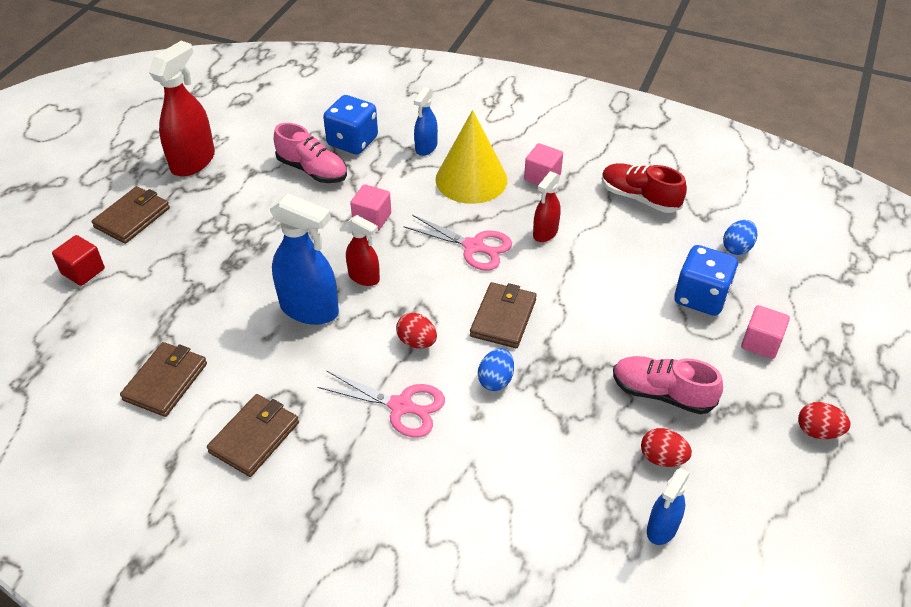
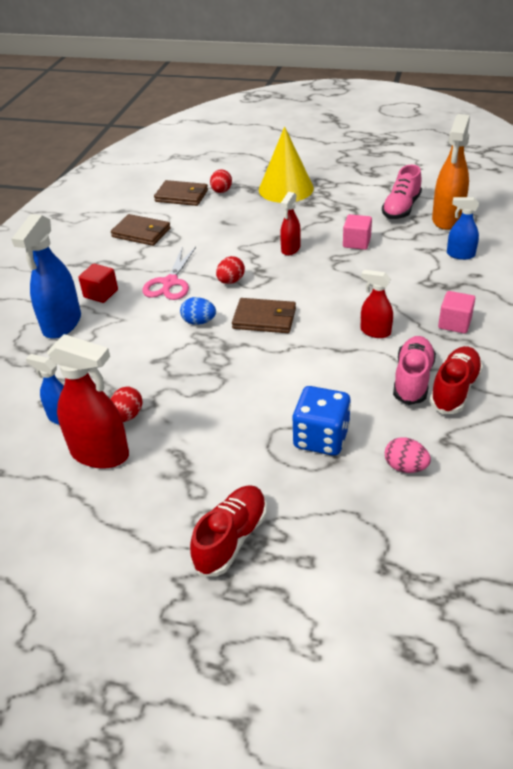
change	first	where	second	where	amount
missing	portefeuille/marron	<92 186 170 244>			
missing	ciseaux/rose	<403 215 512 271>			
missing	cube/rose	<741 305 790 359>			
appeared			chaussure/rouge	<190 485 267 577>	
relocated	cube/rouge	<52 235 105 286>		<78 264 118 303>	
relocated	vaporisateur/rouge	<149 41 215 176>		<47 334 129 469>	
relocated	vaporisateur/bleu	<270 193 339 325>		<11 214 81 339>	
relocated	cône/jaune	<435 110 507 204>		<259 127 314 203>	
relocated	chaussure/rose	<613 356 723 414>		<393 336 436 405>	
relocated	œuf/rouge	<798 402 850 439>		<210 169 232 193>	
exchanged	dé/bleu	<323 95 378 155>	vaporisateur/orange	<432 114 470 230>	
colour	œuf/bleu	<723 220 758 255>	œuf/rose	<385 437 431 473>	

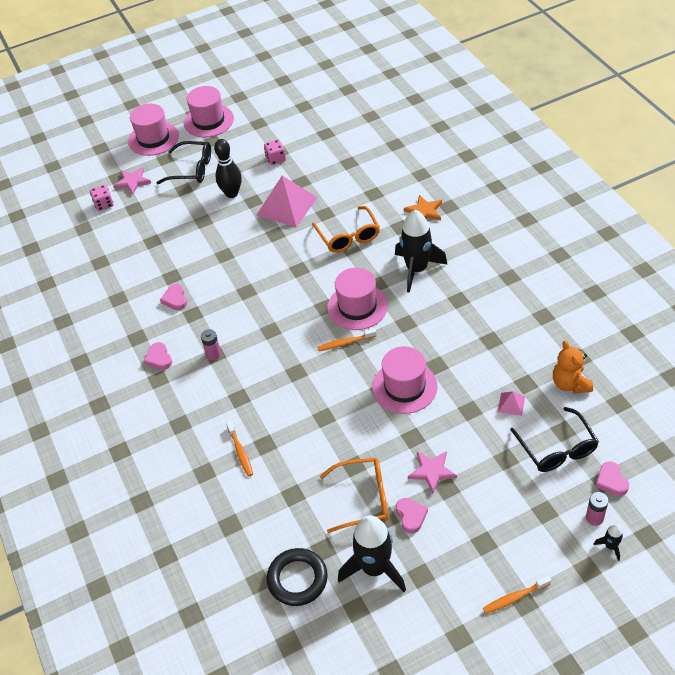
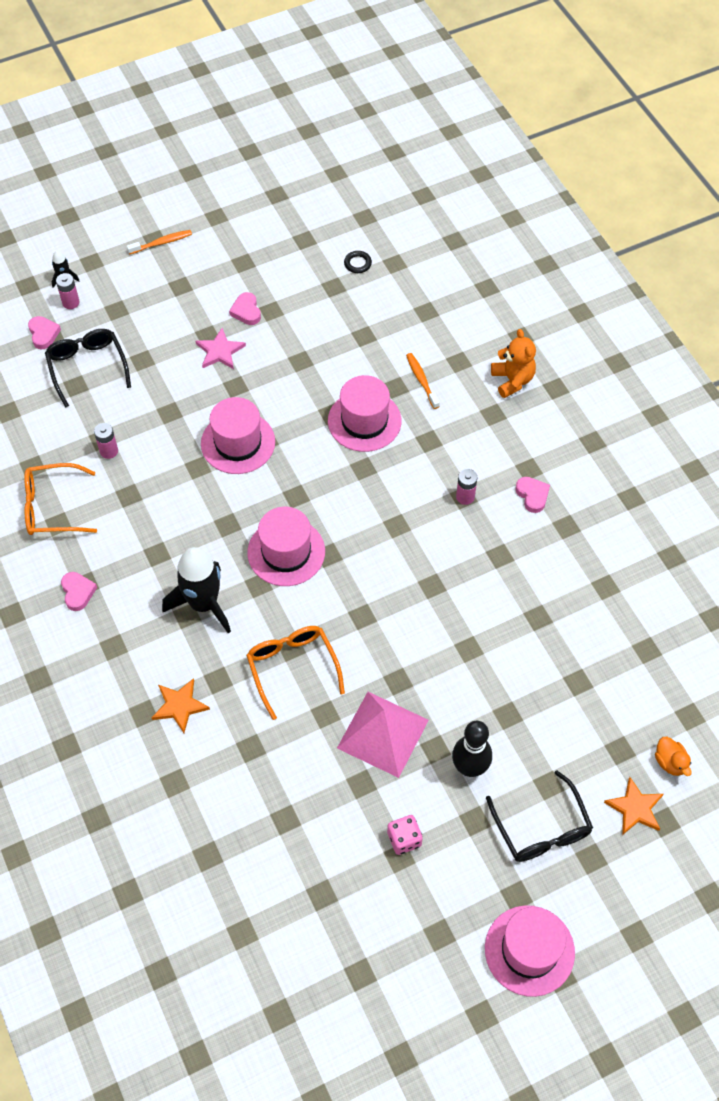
change	first	where	second	where	amount
missing	brosse à dents/orange	<317 328 377 351>			
missing	fusée/noir	<338 515 406 592>			
missing	pyramide/rose	<498 391 525 416>			
appeared			pile/rose	<94 423 118 459>	
relocated	chapeau/rose	<128 104 179 156>		<328 375 401 452>	
relocated	cœur/rose	<160 284 187 310>		<61 572 97 611>	
relocated	lunettes/orange	<320 458 388 533>		<24 463 97 535>	
relocated	ours en peluche/orange	<553 340 593 393>		<491 329 536 398>	
exchanged	dé/rose	<90 185 113 211>	canard/orange	<655 737 692 776>	
colour	étoile/rose	<113 167 151 195>	étoile/orange	<604 777 663 835>	
spun	lunettes/noir	<157 141 211 185>		<486 770 593 862>	120 degrees counterclockwise
size	anneau/noir	<267 548 328 606>		<344 251 372 273>	x0.49

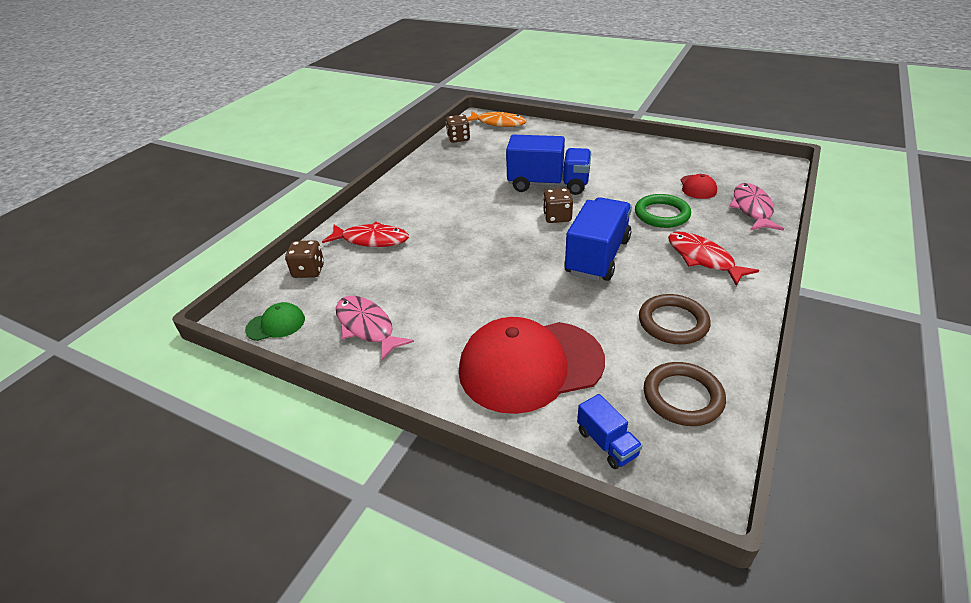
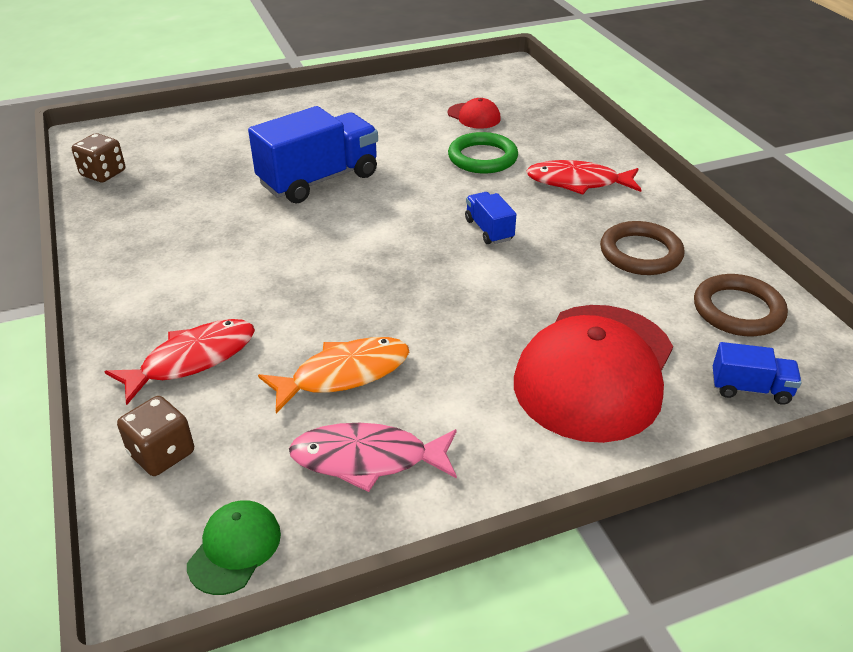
change	first	where	second	where	amount
missing	dé/marron	<543 188 573 223>			
missing	poisson/rose	<729 183 784 231>			
relocated	poisson/orange	<467 112 527 127>		<258 337 409 413>	
size	camion/bleu	<564 197 632 281>		<465 192 516 244>	x0.48

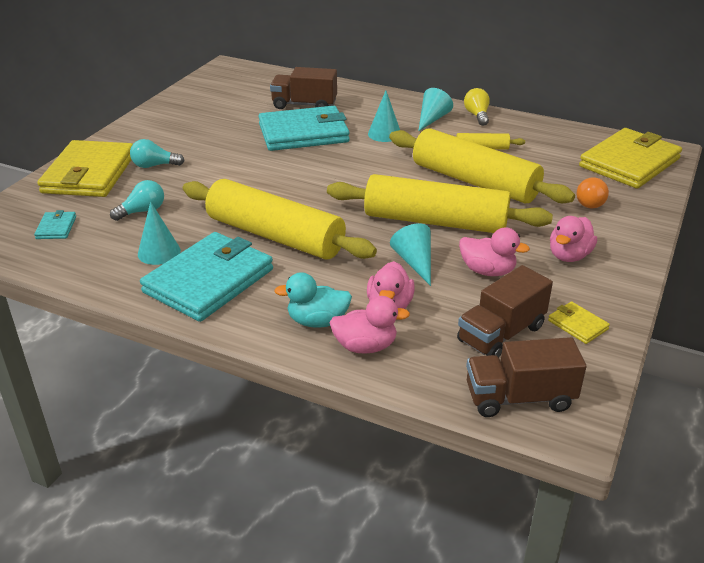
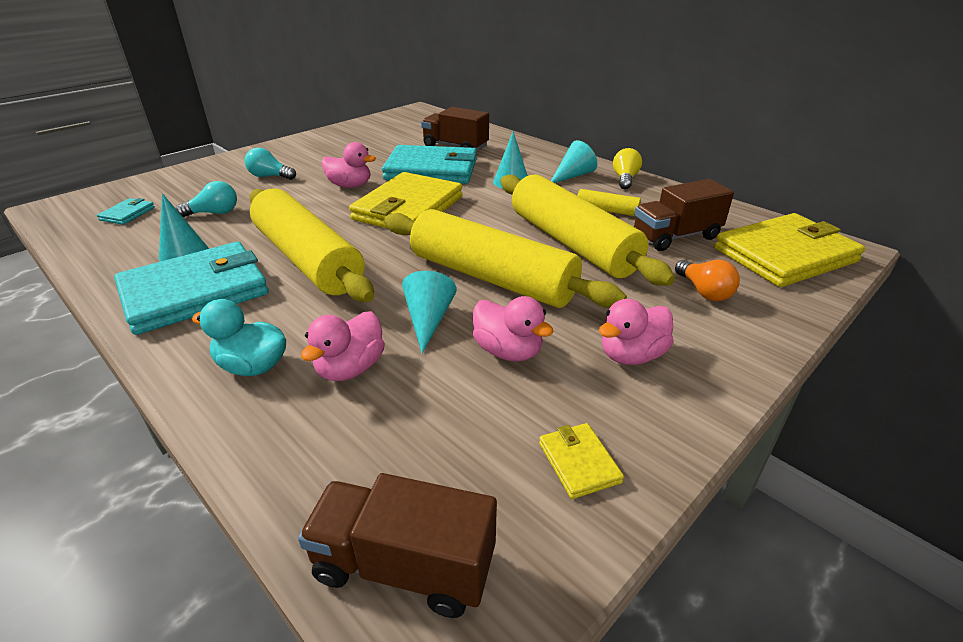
change	first	where	second	where	amount
relocated	portefeuille/jaune	<37 140 133 197>		<349 172 463 229>	
relocated	canard/rose	<329 296 410 354>		<321 142 376 188>	
relocated	camion/marron	<457 265 553 357>		<633 179 734 251>	
spun	ampoule/orange	<577 177 609 208>		<675 260 740 301>	60 degrees counterclockwise

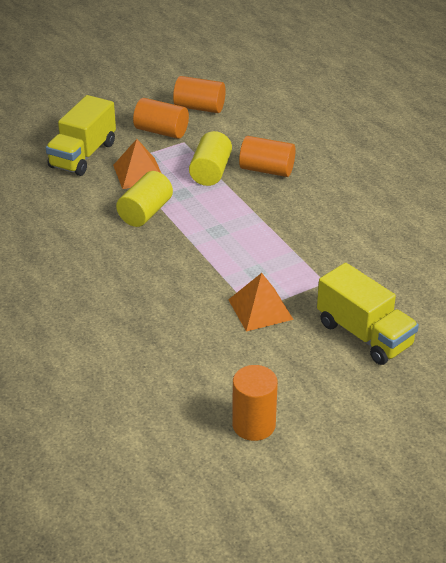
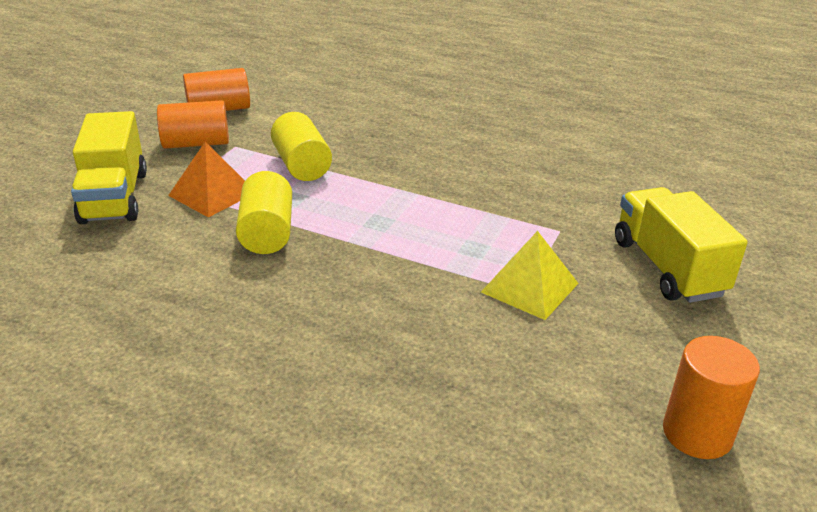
change	first	where	second	where	amount
missing	cylindre/orange	<239 136 296 177>			
colour	pyramide/orange	<228 273 294 332>	pyramide/jaune	<481 231 579 320>	
spun	camion/jaune	<317 263 419 365>		<615 187 748 303>	120 degrees counterclockwise

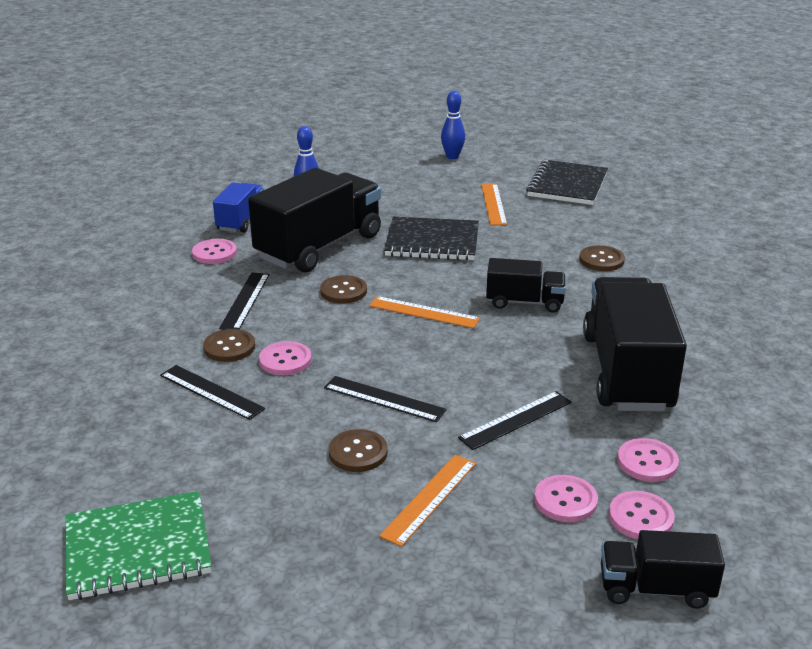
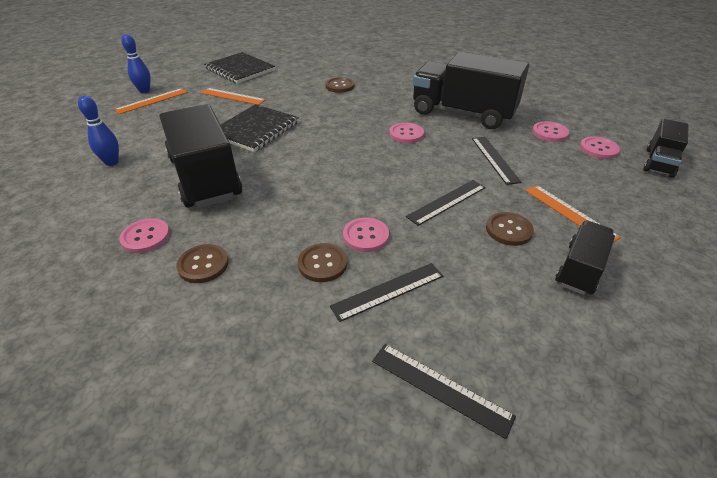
change	first	where	second	where	amount
missing	carnet/vert	<66 491 212 600>			
missing	camion/bleu	<213 182 264 233>			
relocated	règle/noir	<219 273 270 330>		<372 344 516 439>	
relocated	bouton/marron	<320 275 367 304>		<176 244 229 283>	
relocated	règle/orange	<369 296 480 328>		<114 88 187 114>	
relocated	camion/noir	<486 258 566 313>		<555 220 615 295>	
relocated	bouton/rose	<534 475 598 522>		<389 123 424 143>	

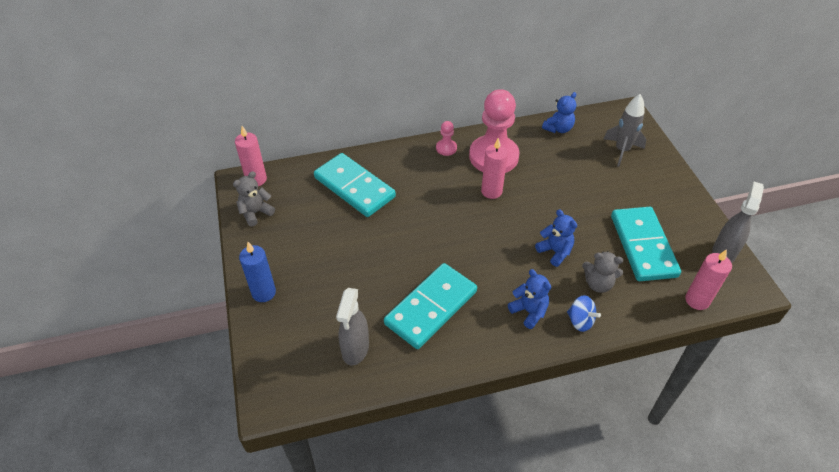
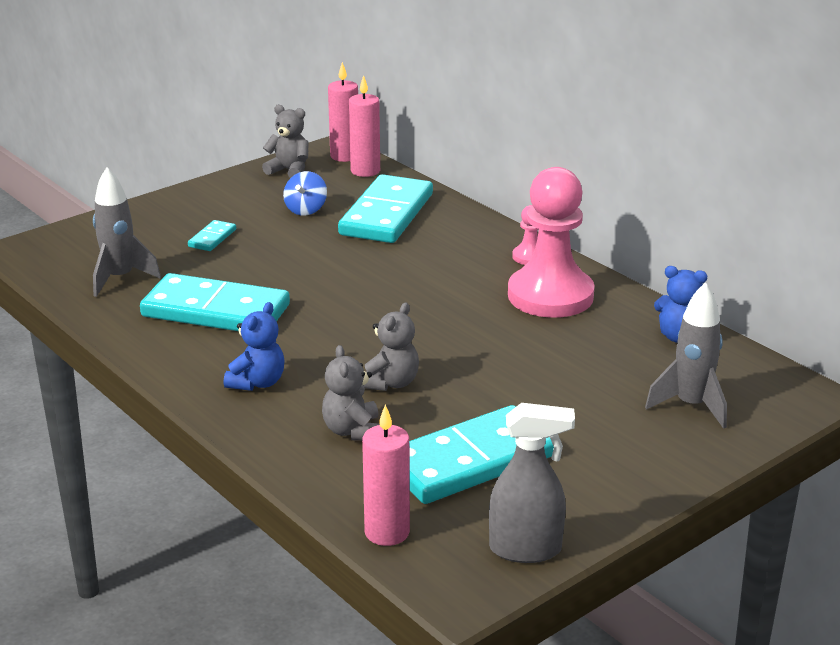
change	first	where	second	where	amount
missing	bougie/bleu	<239 242 276 302>			
appeared			domino/turquoise	<188 220 236 251>	
relocated	bougie/rose	<481 138 508 199>		<349 75 380 177>	
relocated	toupie/bleu	<567 295 601 332>		<283 171 327 215>	
exchanged	vaporisateur/gris	<336 288 369 365>	fusée/gris	<93 167 161 297>	
colour	ours en peluche/bleu	<535 209 577 267>	ours en peluche/gris	<363 302 419 391>	

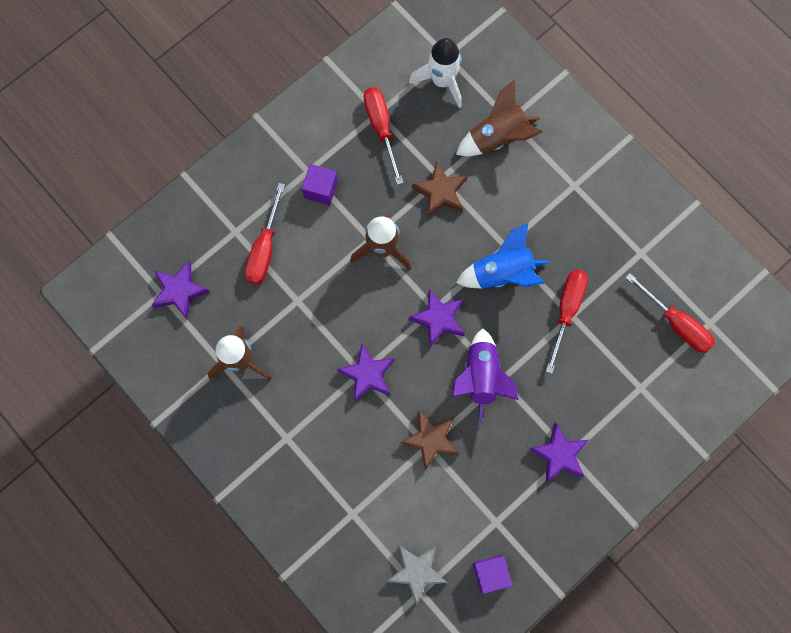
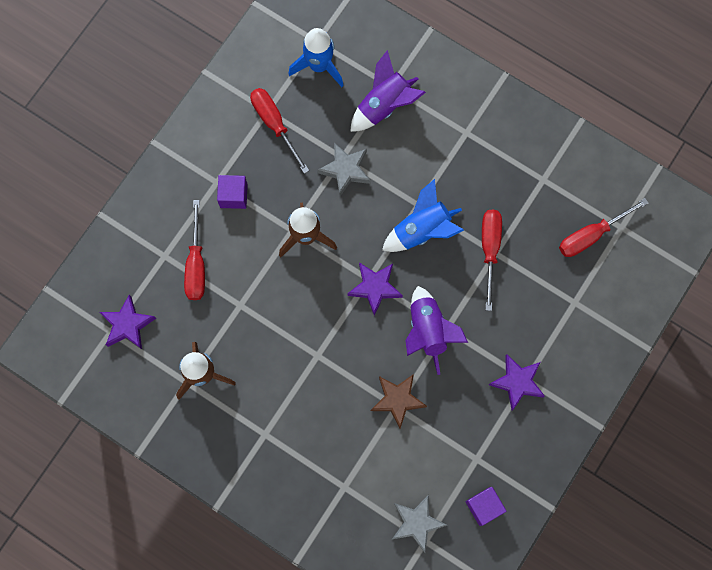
change	first	where	second	where	amount
missing	étoile/violet	<337 344 395 402>			
colour	fusée/blanc	<409 38 462 108>	fusée/bleu	<288 28 344 87>	
colour	étoile/marron	<412 161 468 217>	étoile/gris	<318 142 370 196>	
colour	fusée/marron	<456 80 542 156>	fusée/violet	<350 50 426 132>	
spun	tournevis/rouge	<625 273 715 353>		<559 198 648 257>	120 degrees clockwise

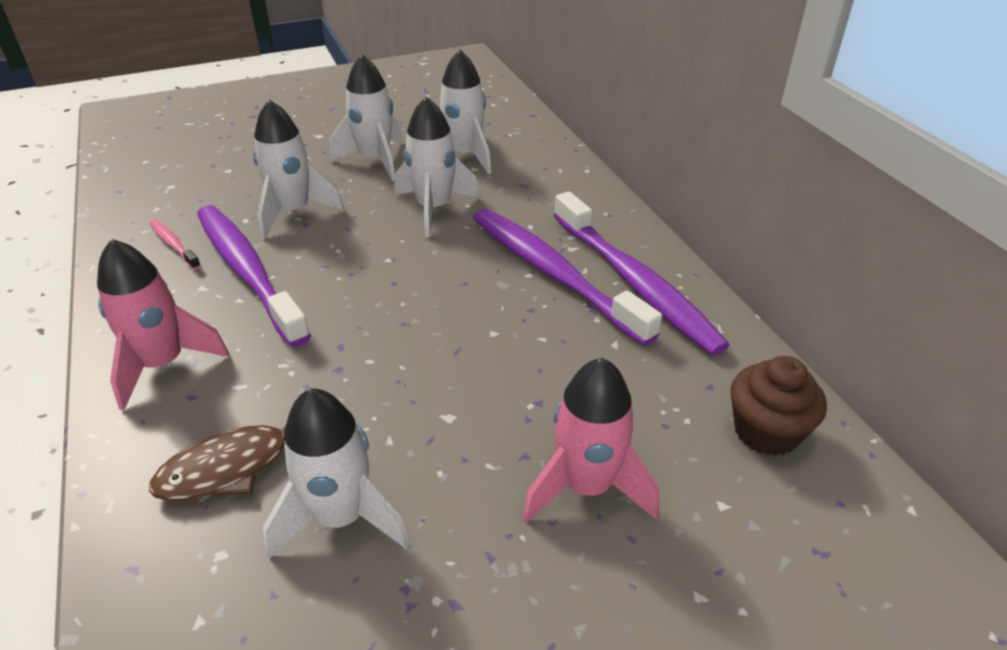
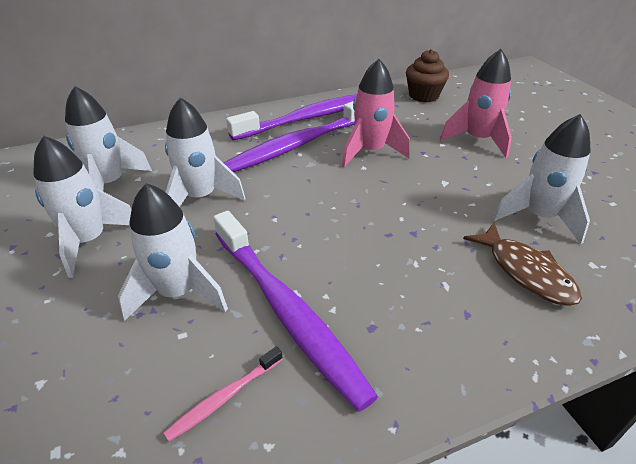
change	first	where	second	where	amount
relocated	fusée/rose	<97 239 229 410>		<342 58 410 167>	
spun	brosse à dents/violet	<197 205 311 347>		<213 211 378 412>	90 degrees counterclockwise

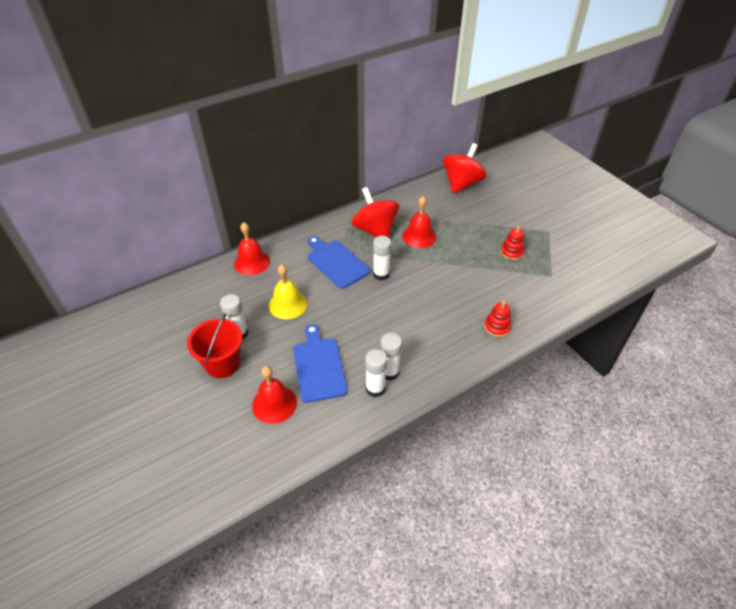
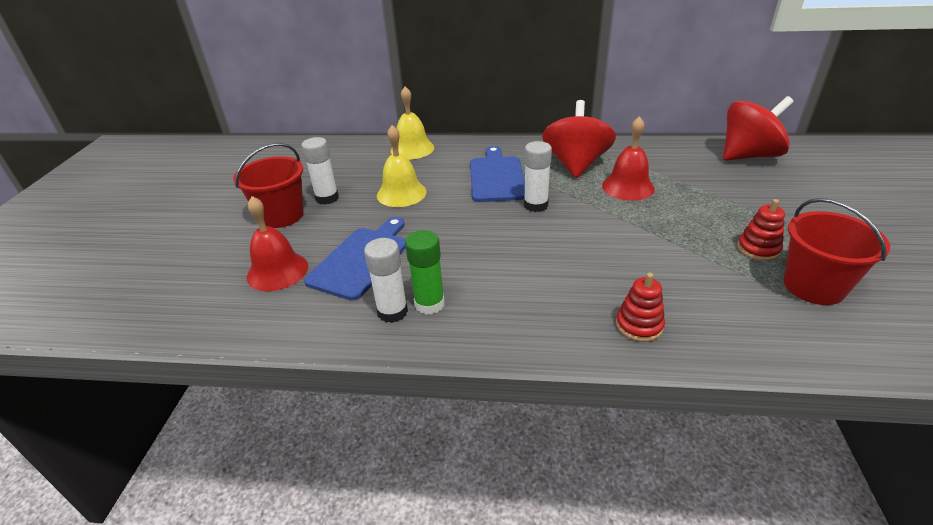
change	first	where	second	where	amount
appeared			seau/rouge	<784 198 890 305>	
colour	cloche/rouge	<234 222 270 275>	cloche/jaune	<391 86 434 159>	
colour	bâton de colle/blanc	<380 333 402 381>	bâton de colle/vert	<405 230 445 314>	

